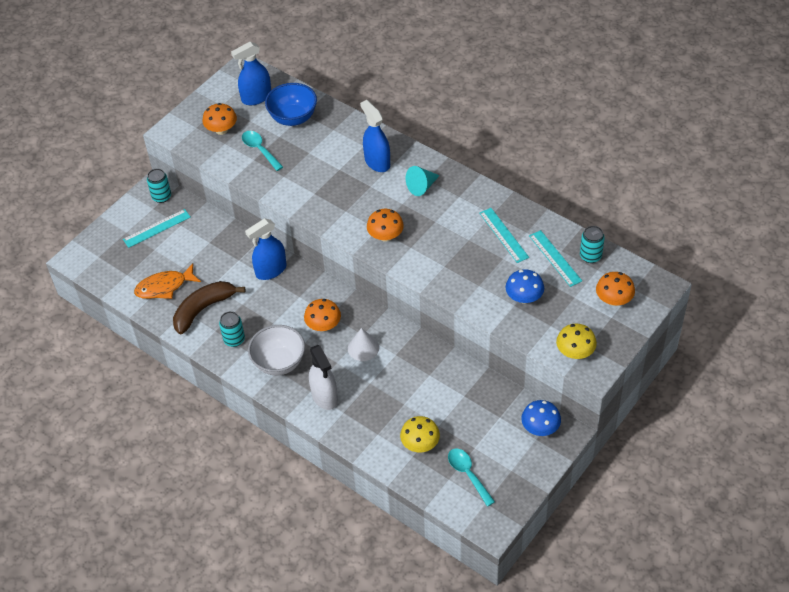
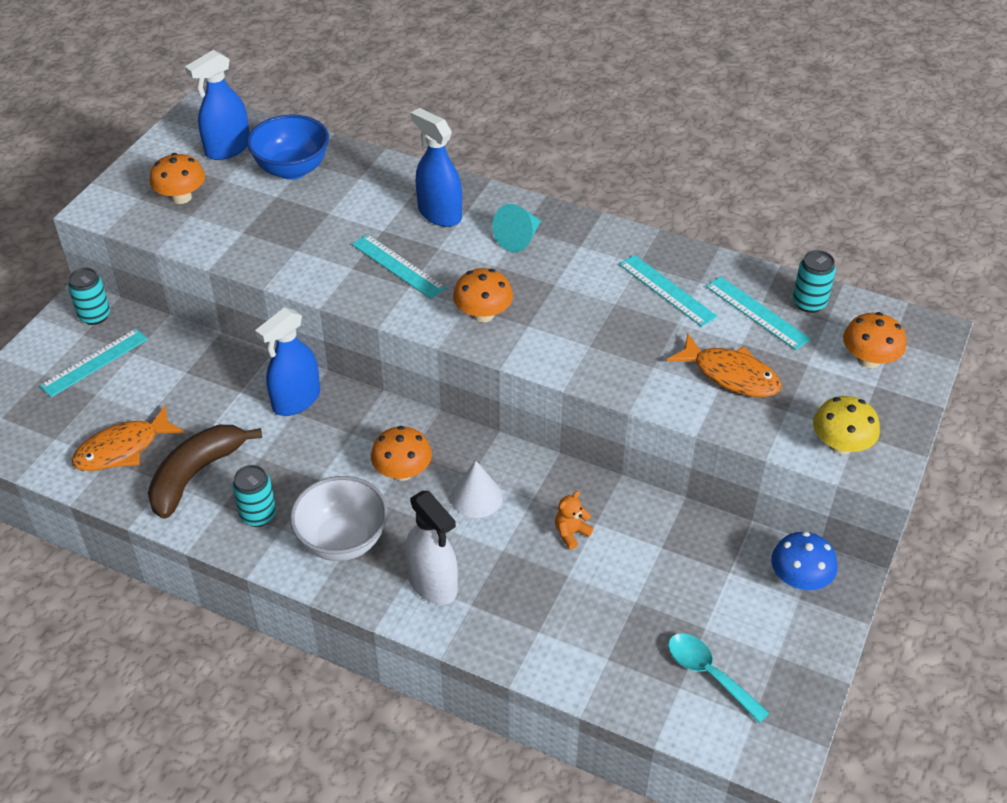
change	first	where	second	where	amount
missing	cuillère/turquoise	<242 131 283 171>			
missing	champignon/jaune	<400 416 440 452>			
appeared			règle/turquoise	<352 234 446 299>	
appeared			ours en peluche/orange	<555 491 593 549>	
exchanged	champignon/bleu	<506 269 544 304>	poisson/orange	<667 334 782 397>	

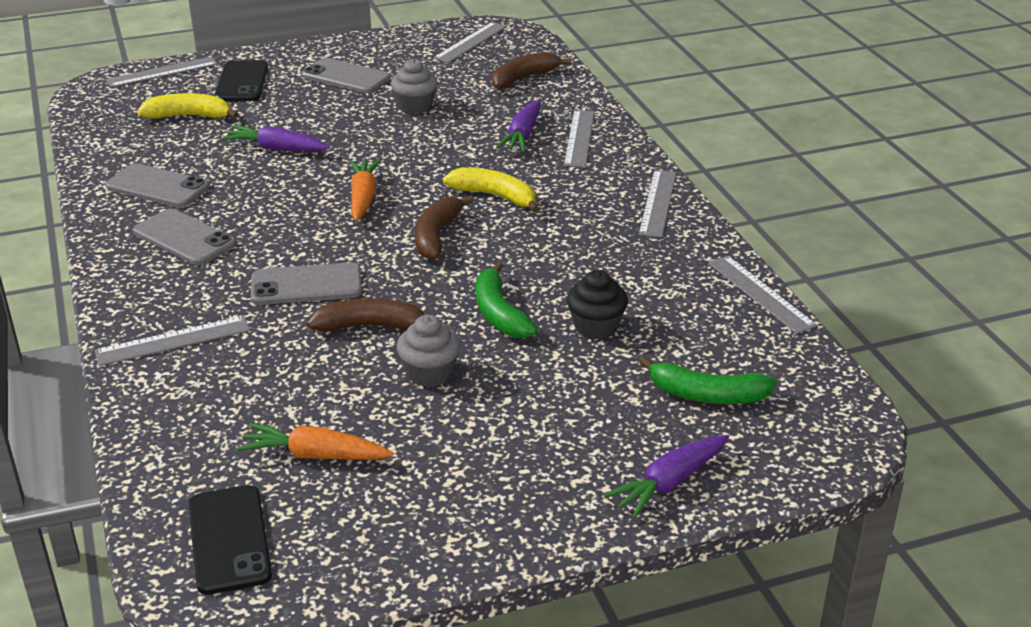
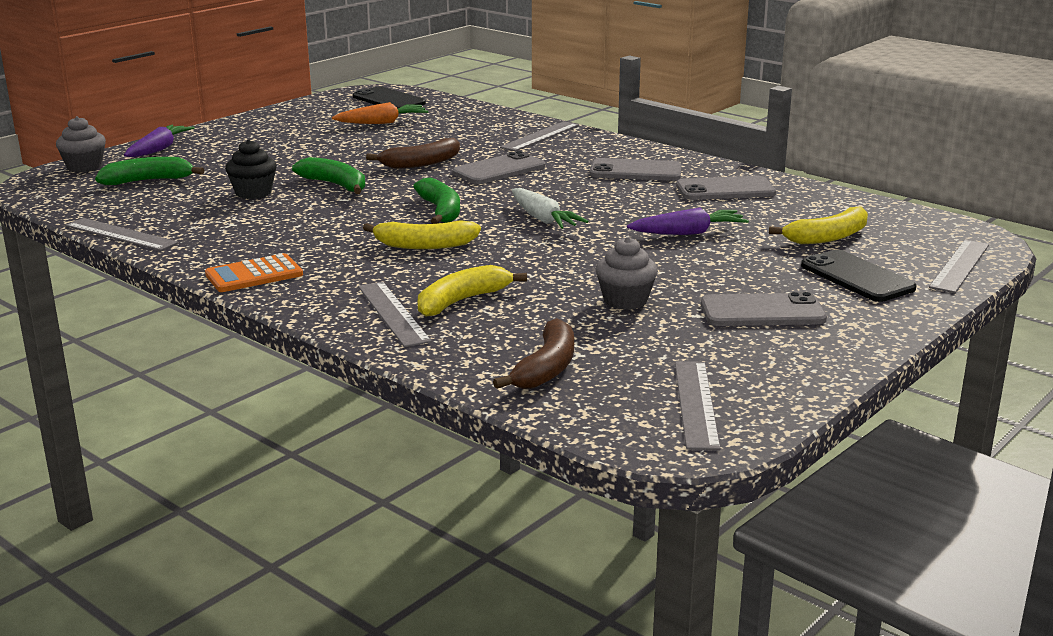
change	first	where	second	where	amount
relocated	muffin/gris	<397 315 461 387>		<56 116 106 173>	
exchanged	carotte/violet	<496 100 541 152>	banane/jaune	<418 265 527 317>	
exchanged	règle/gris	<638 170 676 238>	calculatrice/orange	<205 253 303 292>	
colour	carotte/orange	<350 160 380 221>	carotte/blanc	<512 188 588 229>	
colour	banane/marron	<415 195 474 260>	banane/vert	<413 177 460 224>	

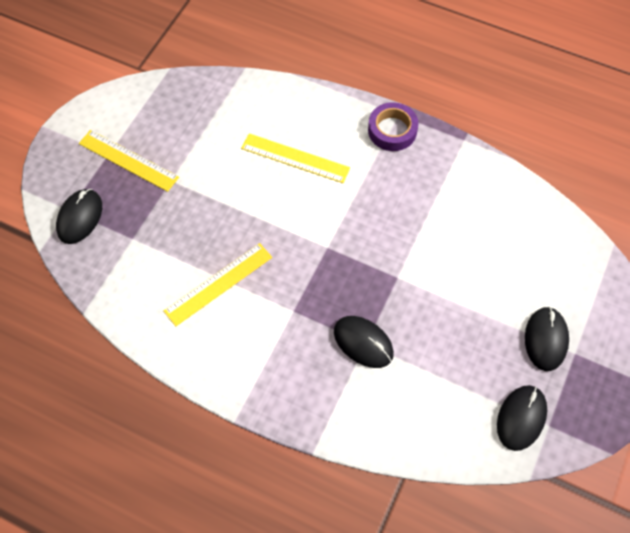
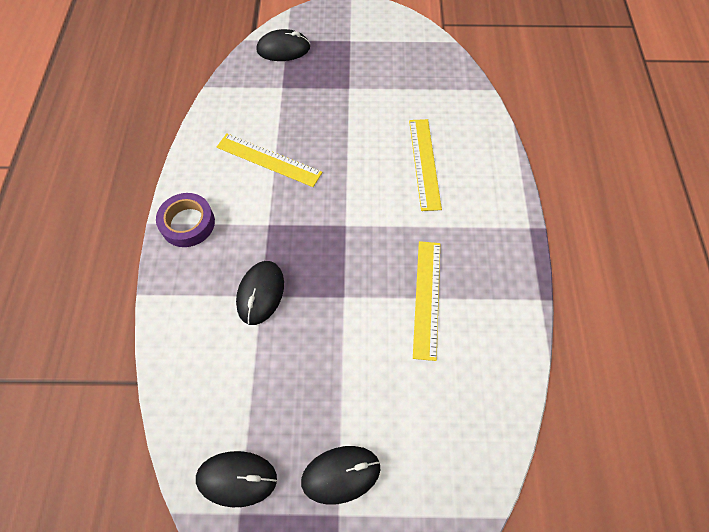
change	first	where	second	where	amount
relocated	règle/jaune	<79 130 179 192>		<413 241 440 361>	
relocated	ruban adhésif/violet	<368 102 419 151>		<156 193 215 247>	

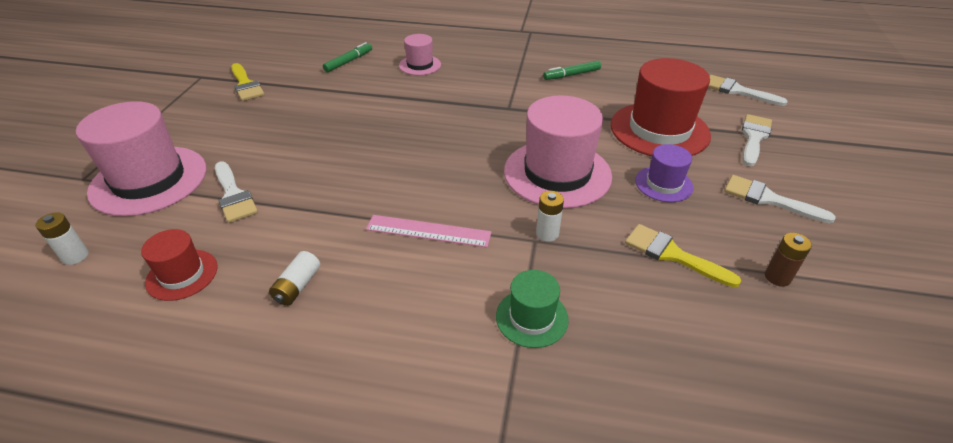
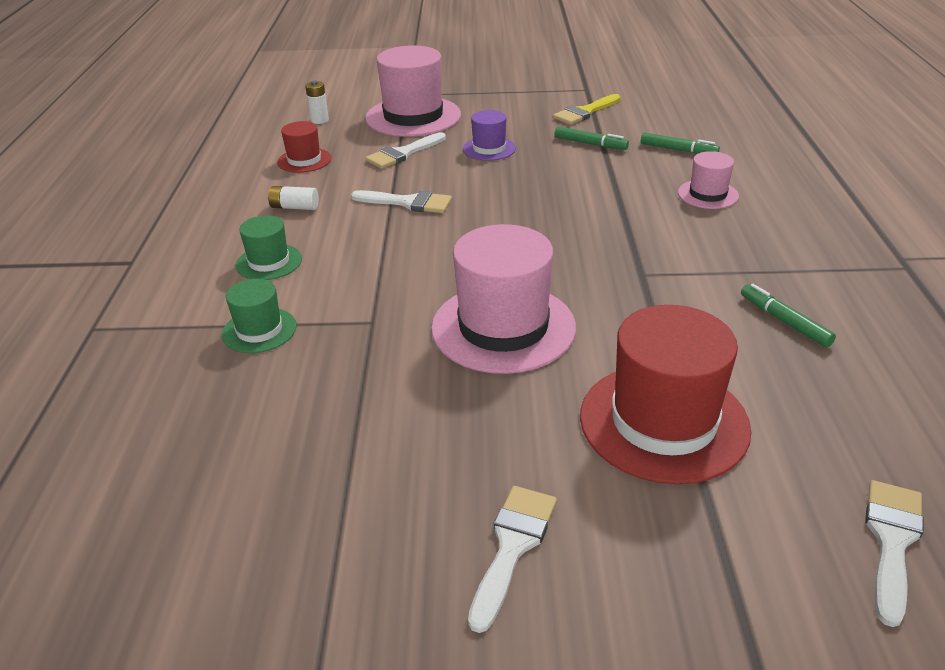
change	first	where	second	where	amount
missing	règle/rose	<366 215 492 247>			
missing	pile/blanc	<536 191 564 242>			
missing	pinceau/jaune	<625 224 741 287>			
missing	pile/marron	<765 233 812 287>			
appeared			chapeau/vert	<236 215 302 280>	
appeared			feutre/vert	<554 126 629 150>	
relocated	chapeau/violet	<635 144 694 202>		<463 110 516 161>	
relocated	pinceau/blanc	<742 114 772 166>		<351 190 452 213>	

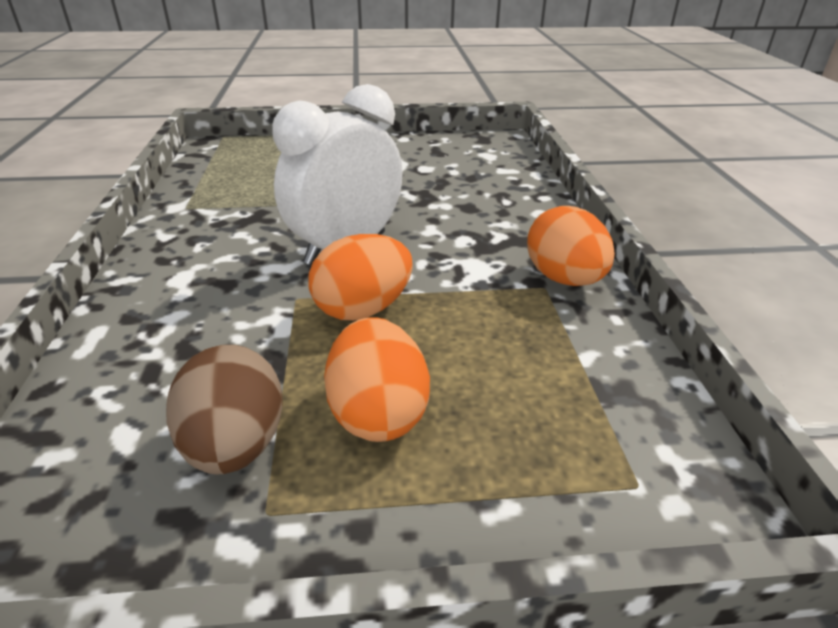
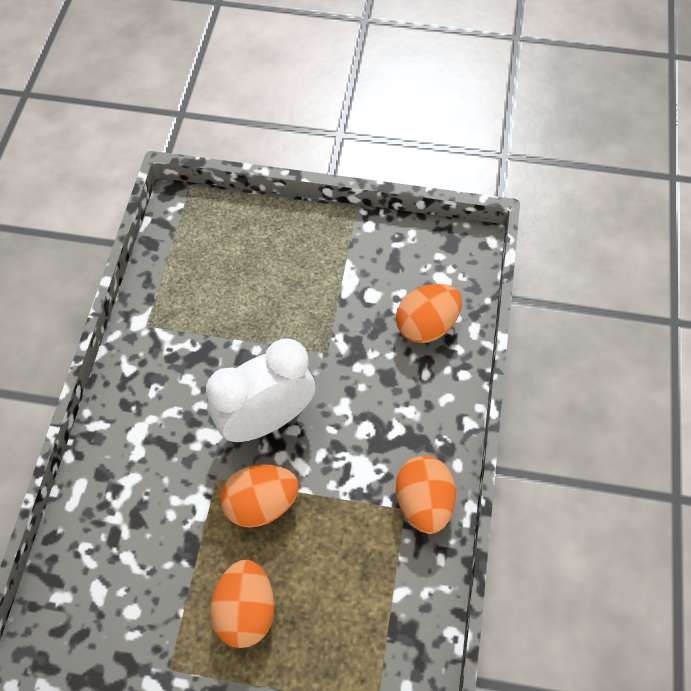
change	first	where	second	where	amount
missing	œuf/marron	<166 345 282 475>			
appeared			œuf/orange	<396 284 462 343>	

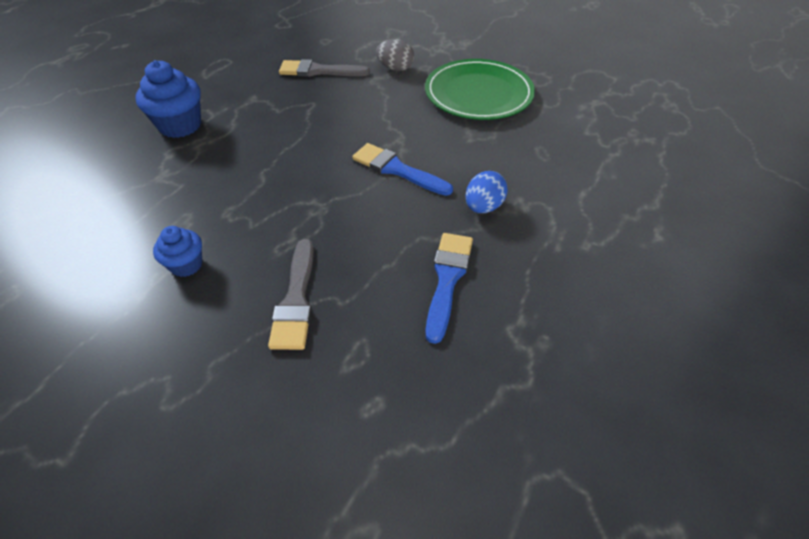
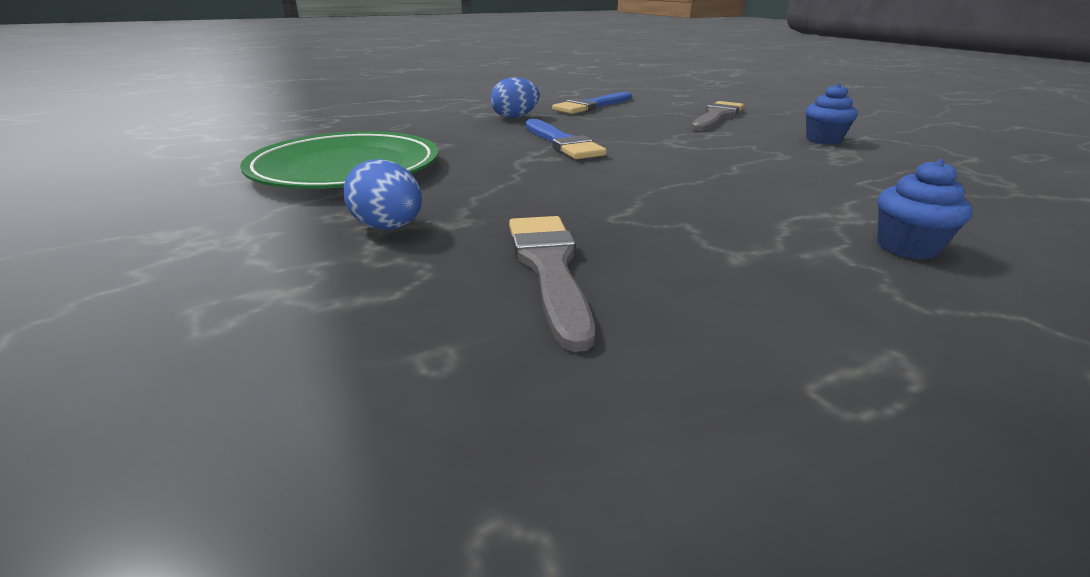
change	first	where	second	where	amount
colour	œuf/gris	<376 39 414 71>	œuf/bleu	<343 159 422 230>	
spun	pinceau/gris	<279 59 370 77>		<509 216 595 352>	135 degrees counterclockwise
size	muffin/bleu	<135 60 201 138>		<877 159 973 260>	x0.59

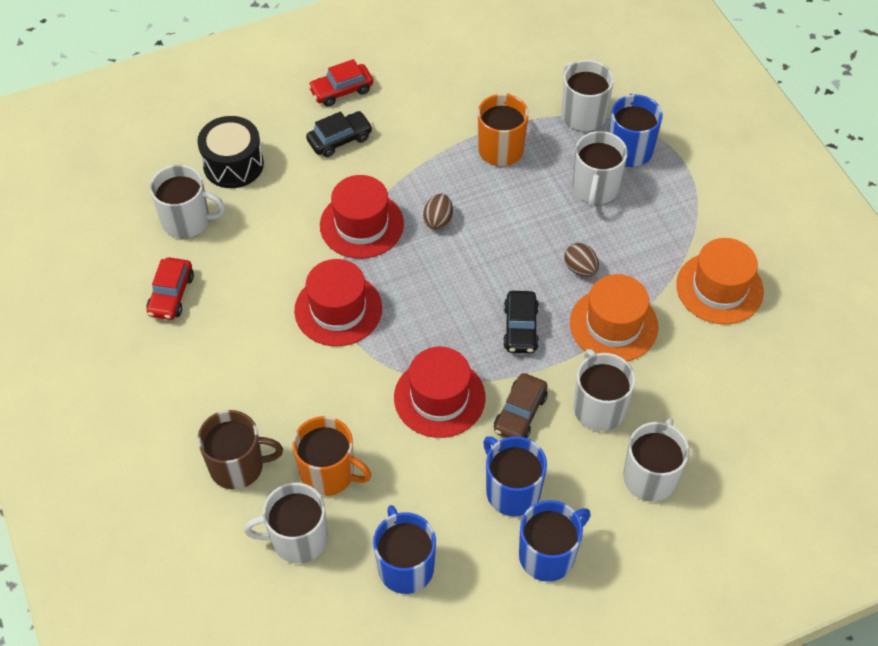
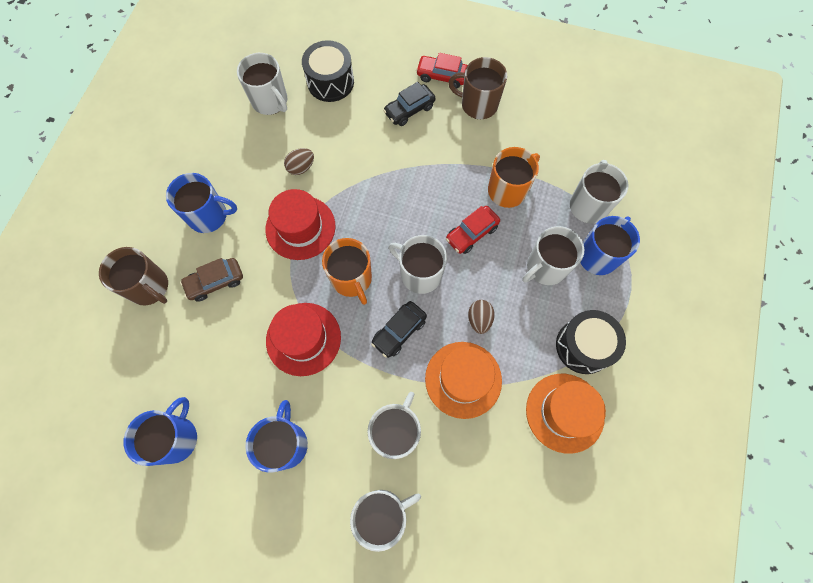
change	first	where	second	where	amount
missing	chapeau/rouge	<320 175 404 259>			
appeared			tasse/marron	<448 57 507 119>	
appeared			tambour/noir	<556 310 626 374>	
relocated	voiture/rouge	<146 257 194 320>		<446 206 500 254>	
relocated	tasse/blanc	<244 483 328 564>		<389 235 447 294>	
relocated	tasse/orange	<292 416 372 496>		<322 238 372 305>	
relocated	œuf/marron	<423 194 453 230>		<284 148 314 175>	
relocated	voiture/marron	<494 373 547 438>		<180 258 243 302>	
relocated	tasse/bleu	<519 500 591 582>		<166 173 237 233>	
spun	voiture/noir	<306 111 373 157>		<383 82 435 126>	135 degrees clockwise

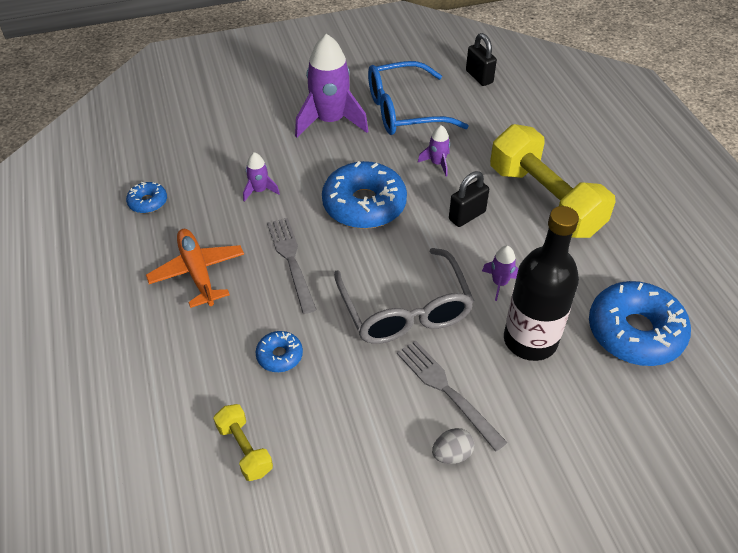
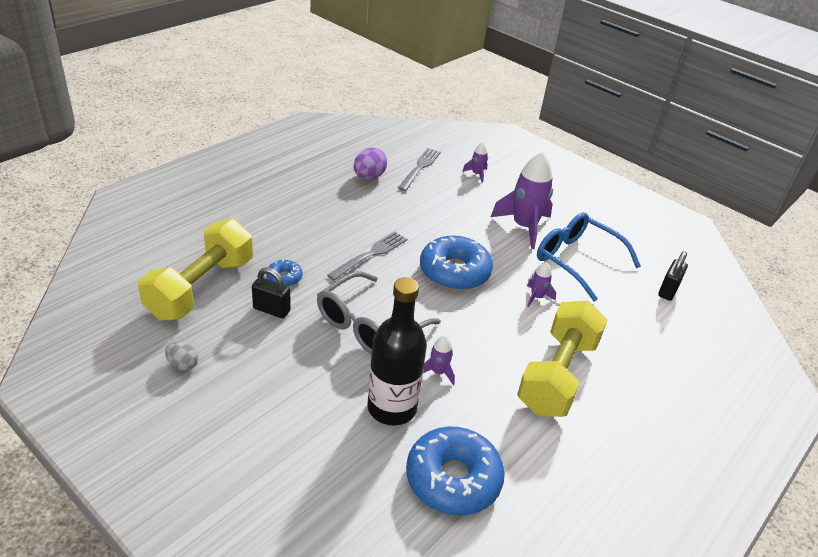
change	first	where	second	where	amount
missing	avion/orange	<146 229 244 308>			
relocated	fusée/violet	<243 152 280 202>		<462 142 488 183>	
relocated	fourchette/gris	<397 340 508 452>		<398 148 441 191>	
relocated	œuf/gris	<432 428 475 464>		<165 342 198 371>	
relocated	cadenas/noir	<449 171 489 227>		<252 268 291 318>	
exchanged	beignet/bleu	<126 182 167 213>	œuf/violet	<354 148 387 180>	
size	haltère/jaune	<213 404 273 481>		<138 219 253 320>	x2.21

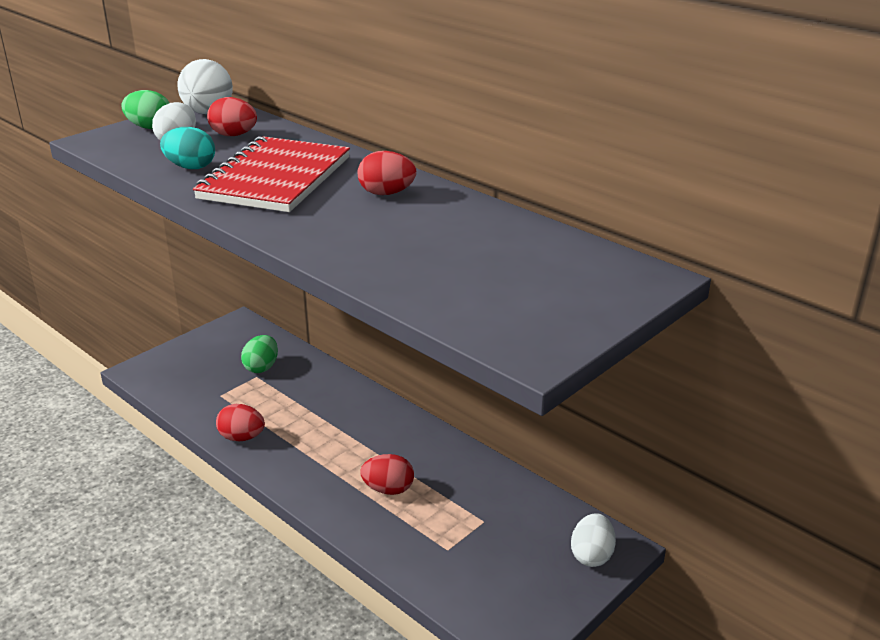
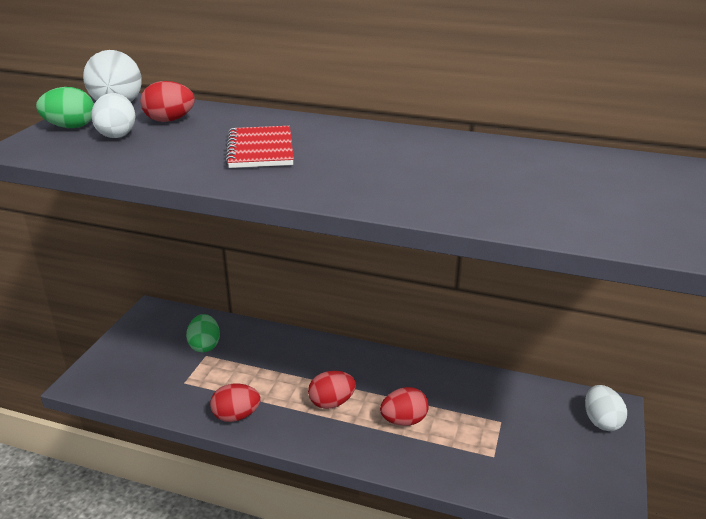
change	first	where	second	where	amount
missing	œuf/turquoise	<160 127 215 169>			
relocated	œuf/rouge	<358 151 416 195>		<308 371 356 409>	
size	carnet/rouge	<193 136 350 212>		<225 126 294 168>	x0.60

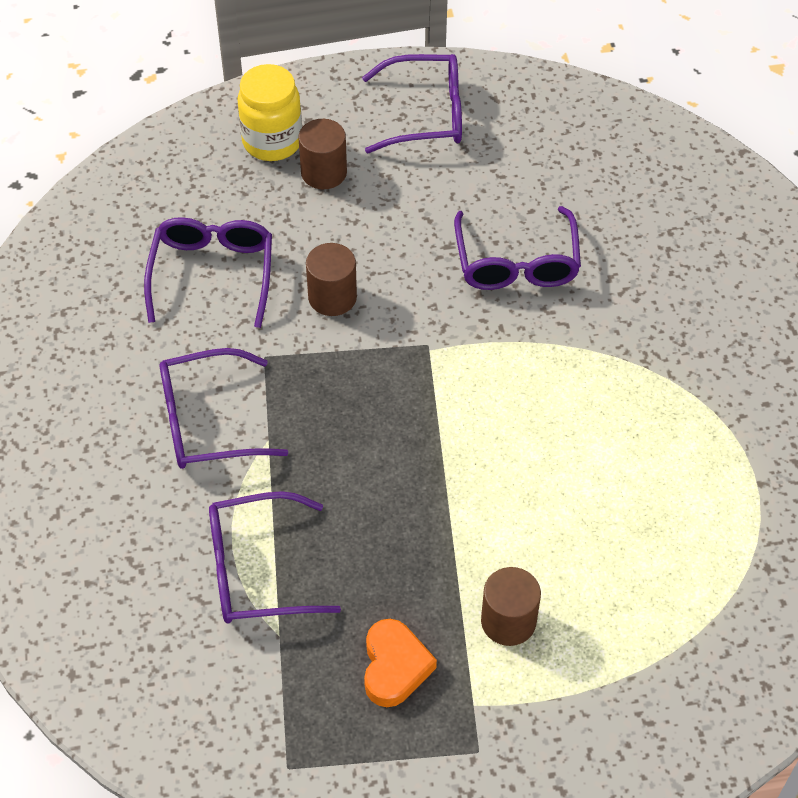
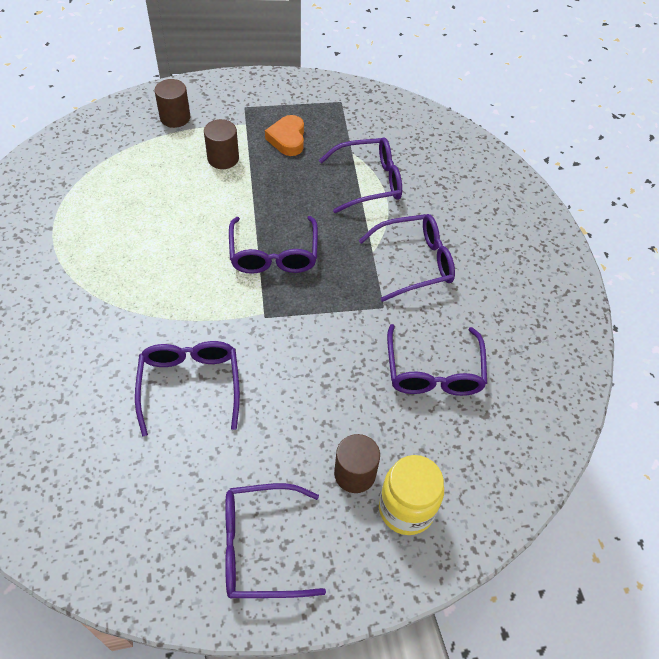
change	first	where	second	where	amount
appeared			lunettes/violet	<229 216 318 274>	
relocated	cylindre/marron	<306 243 357 316>		<155 79 190 128>	

